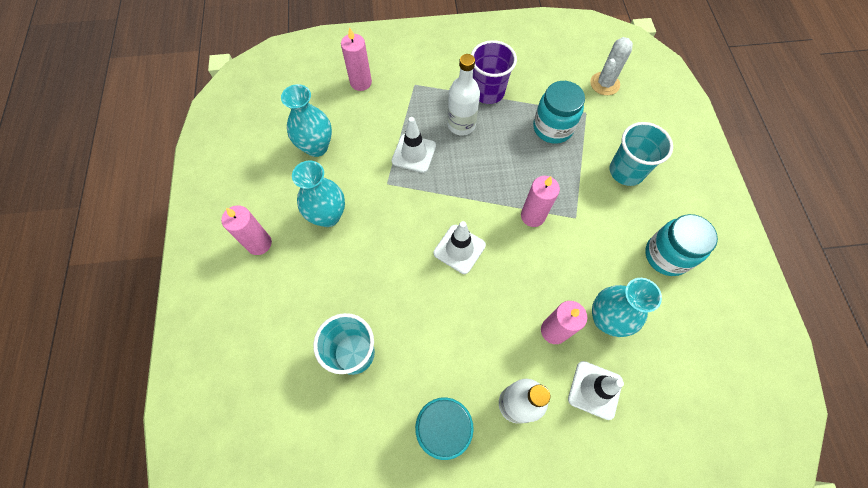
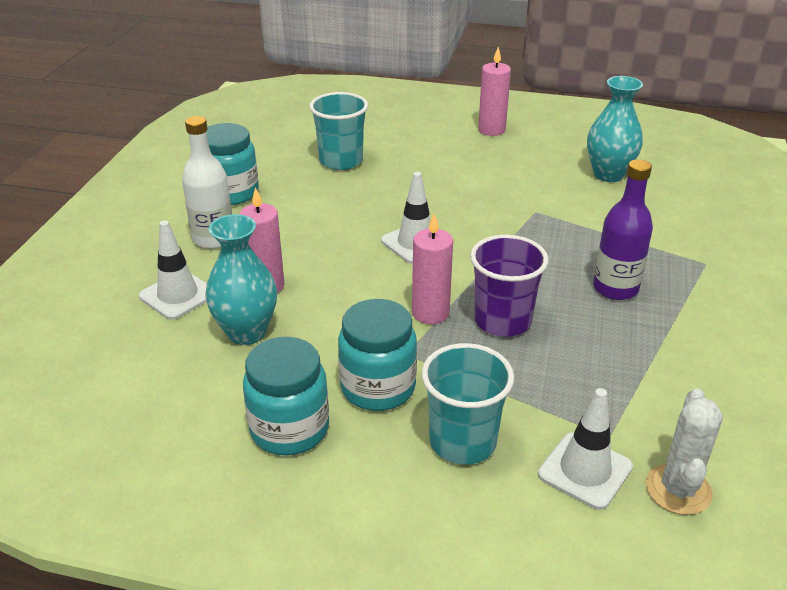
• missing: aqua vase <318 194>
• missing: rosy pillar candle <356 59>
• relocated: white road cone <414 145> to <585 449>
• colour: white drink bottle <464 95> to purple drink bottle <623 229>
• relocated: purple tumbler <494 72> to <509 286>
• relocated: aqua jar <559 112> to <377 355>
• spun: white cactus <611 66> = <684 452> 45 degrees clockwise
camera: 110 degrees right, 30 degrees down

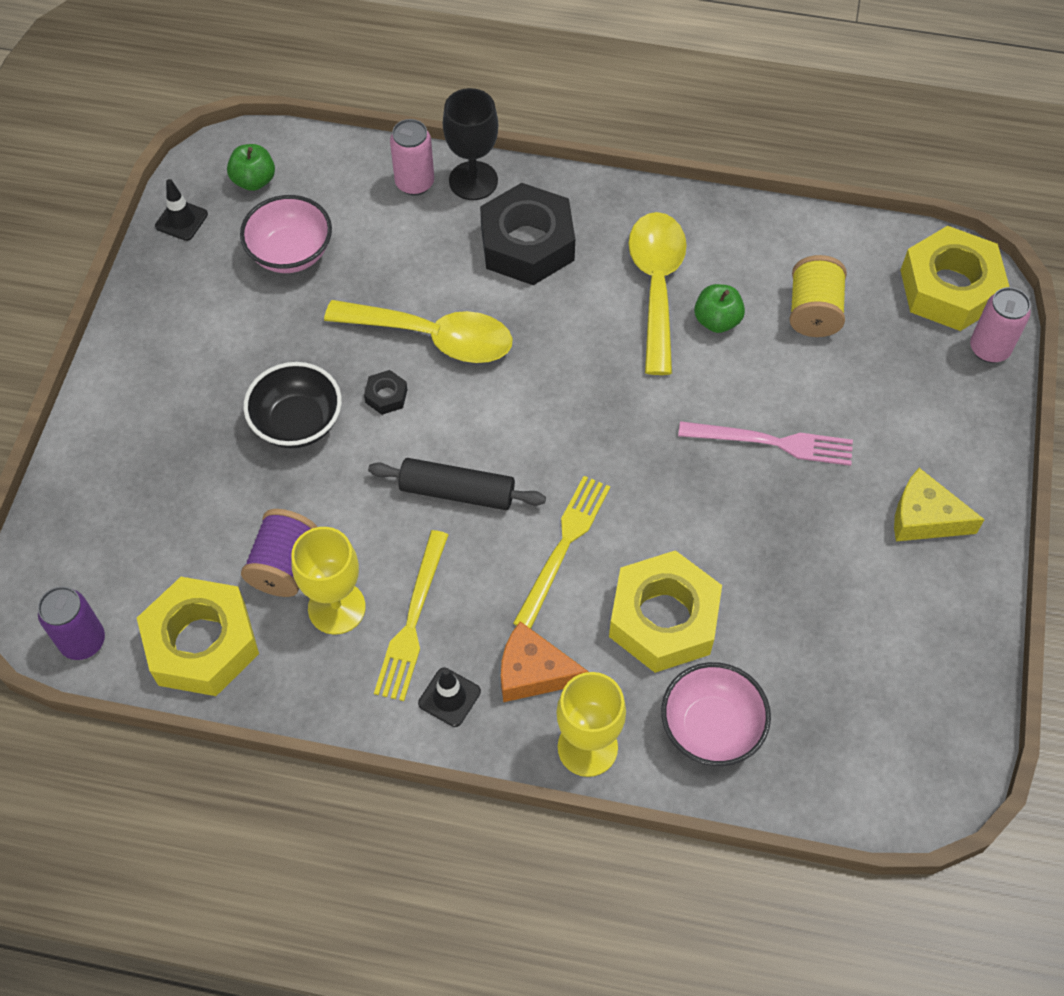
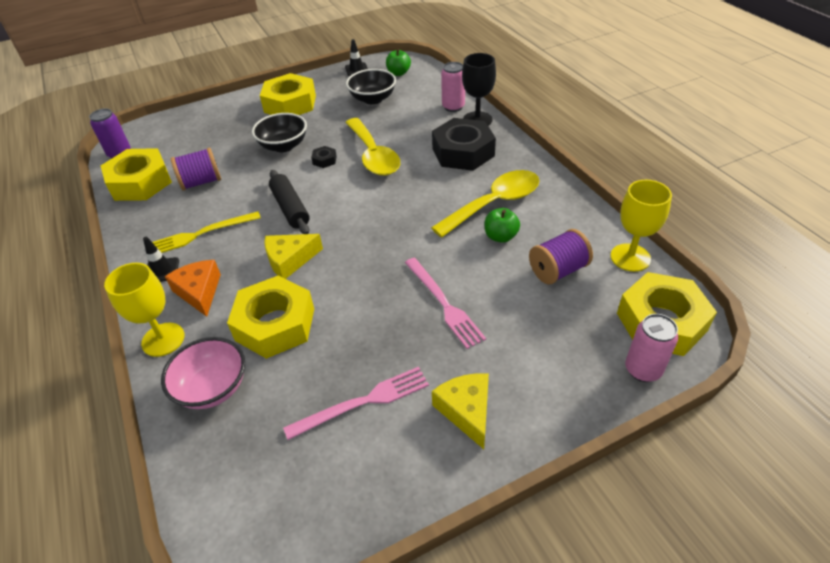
• colour: rosy bowl <286 234> to black bowl <371 86>
• relocated: yellow goblet <328 581> to <641 226>
• exchanged: yellow dinner fork <561 552> to yellow piece of cheese <293 256>
• colour: yellow spool <818 296> to purple spool <561 256>
• appeared: yellow nut <288 94>
• appeared: rosy dinner fork <356 403>
camera: 55 degrees right, 15 degrees down

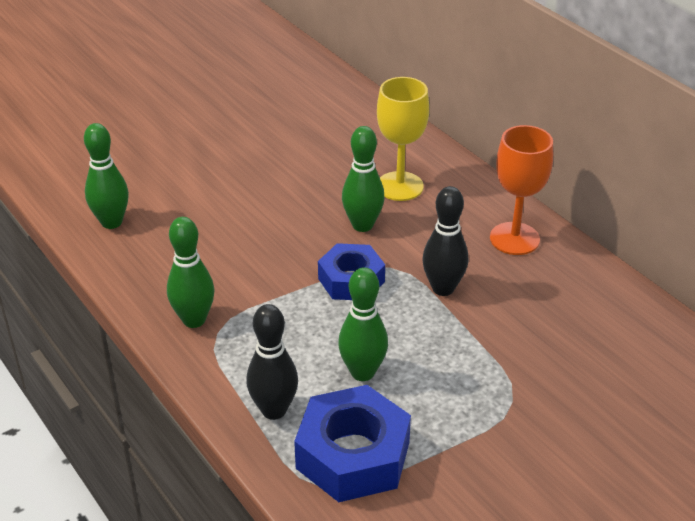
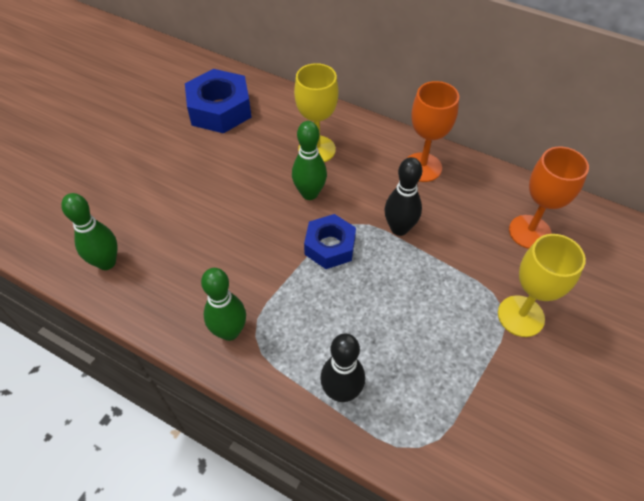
• relocated: blue nut <352 443> to <218 101>
• missing: emerald skittle <363 324>
• appeared: yellow goblet <542 285>
• appeared: orange goblet <549 197>
camera: 25 degrees left, 15 degrees up

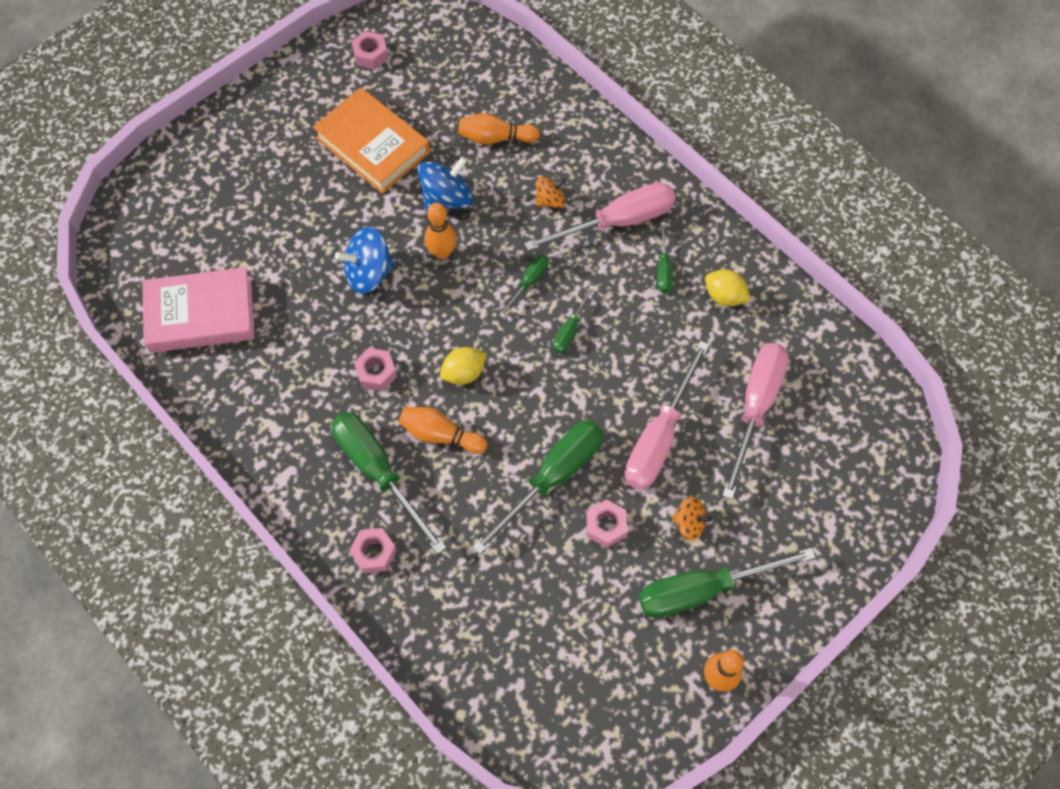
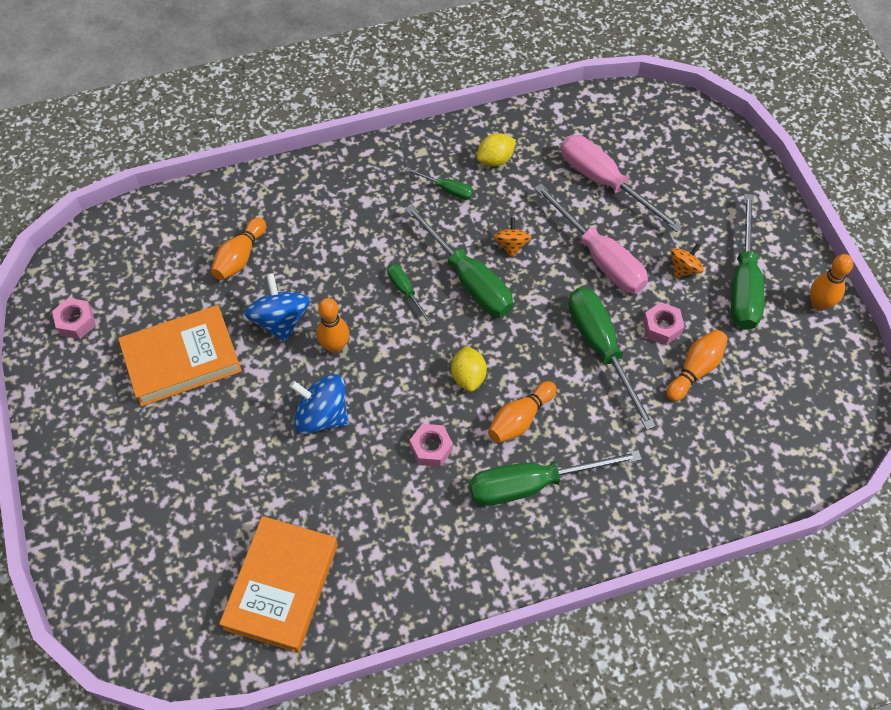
• colour: rosy book <198 310> to orange book <278 584>
• spun: blue spinning top <365 260> = <319 404> 105 degrees clockwise
• missing: rosy nut <373 550>
• missing: rosy hand screwdriver <600 216>
• relocated: orange spinning top <551 192> to <512 237>
• size: emerald hand screwdriver <573 319> = <459 260> x2.04
• appeared: orange skittle <697 365>
camera: 65 degrees left, 5 degrees down

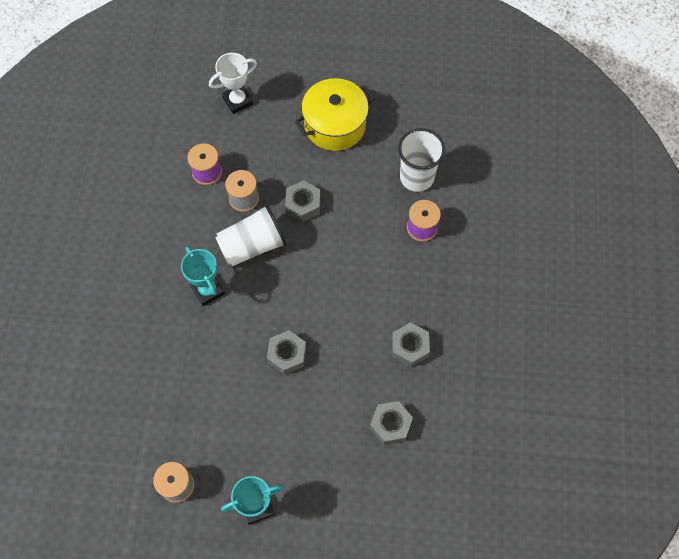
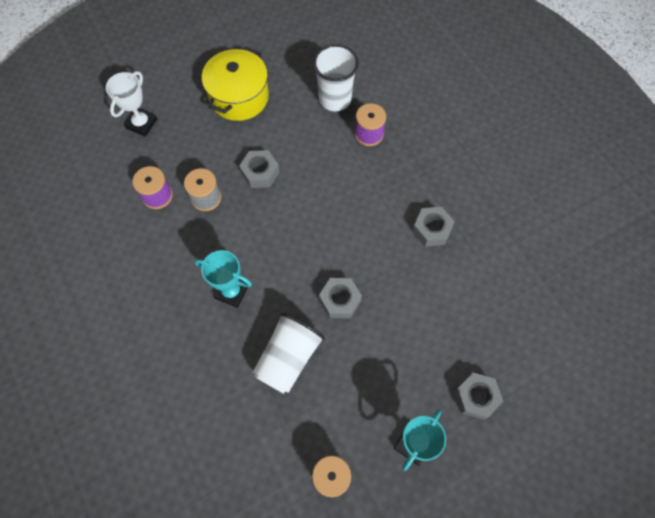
• relocated: white tumbler <251 235> to <289 353>
• relocated: grey nut <391 423> to <478 396>
camera: 35 degrees left, 0 degrees up

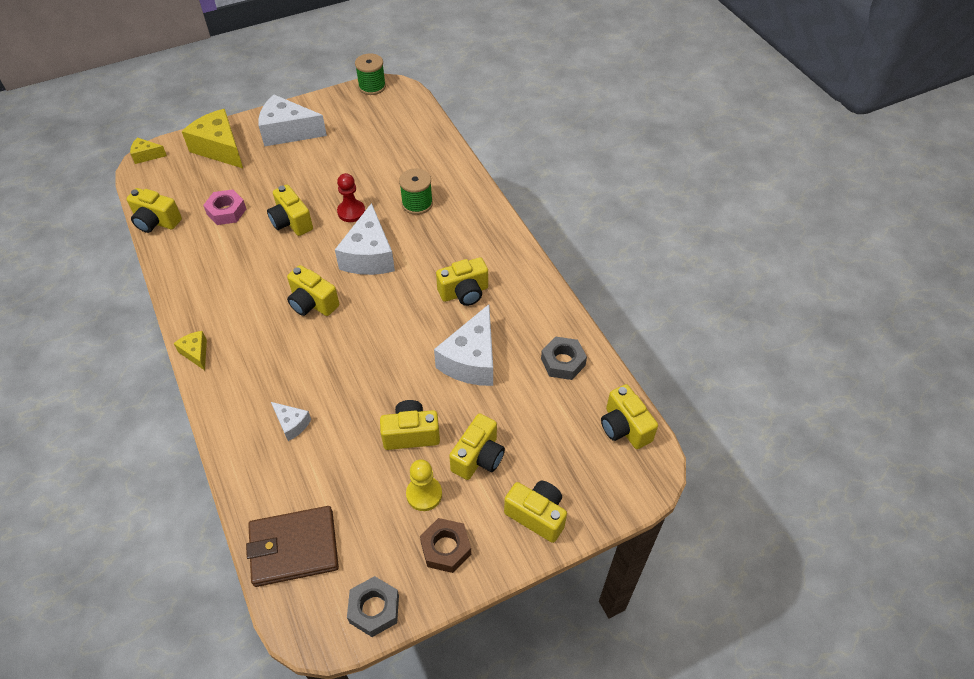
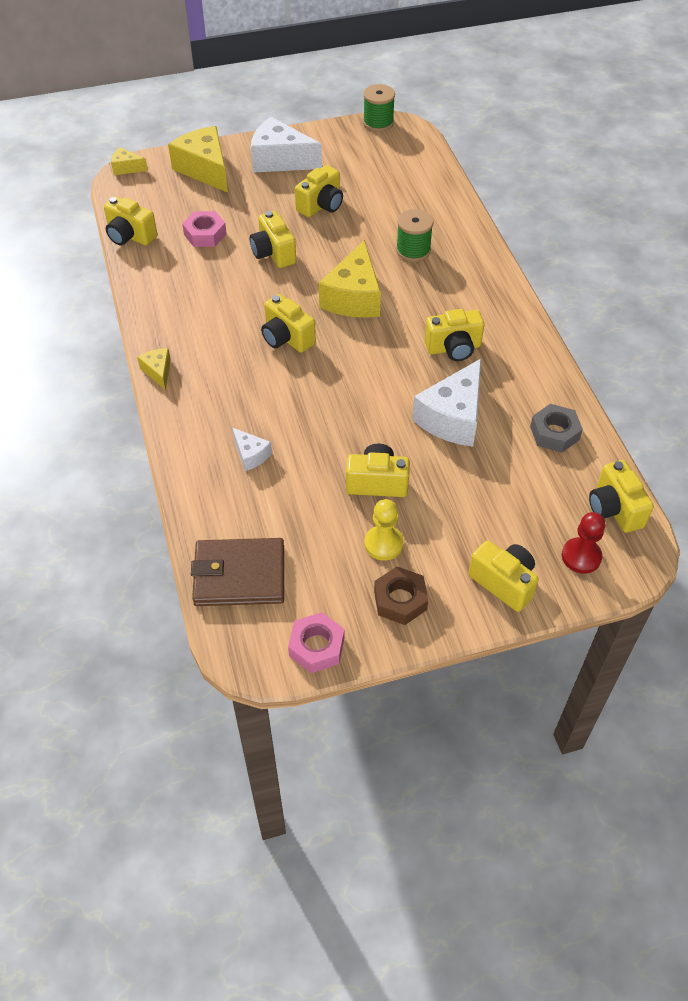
• colour: white piece of cheese <365 239> to yellow piece of cheese <350 279>
• relocated: red game pawn <351 197> to <583 543>
• colour: grey nut <373 606> to rosy nut <316 642>
• relocated: yellow compact camera <477 446> to <319 191>
camera: 10 degrees right, 0 degrees up

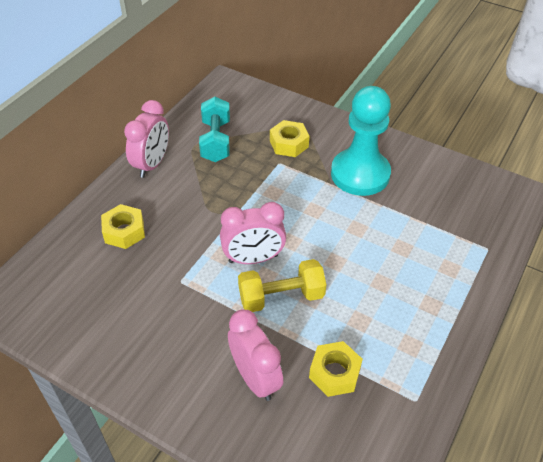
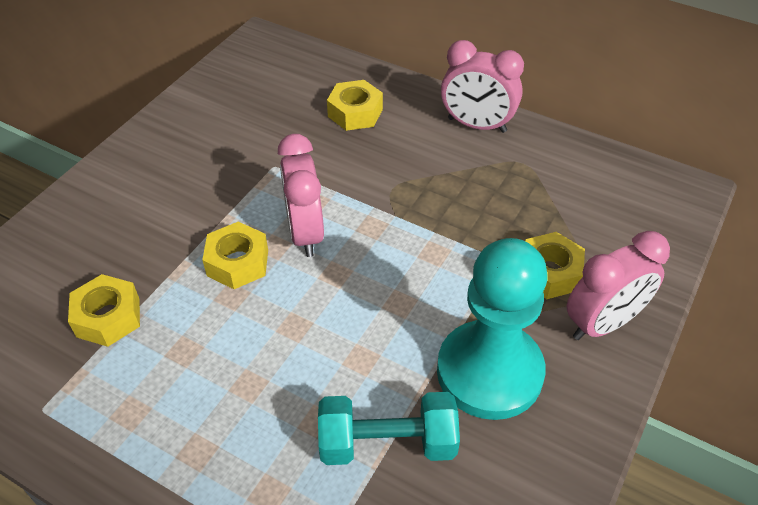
• relocated: aqua free weight <214 129> to <389 428>
• relocated: rosy alarm clock <255 355> to <618 285>
• exchanged: yellow free weight <282 285> to yellow nut <235 255>
camera: 90 degrees right, 0 degrees up

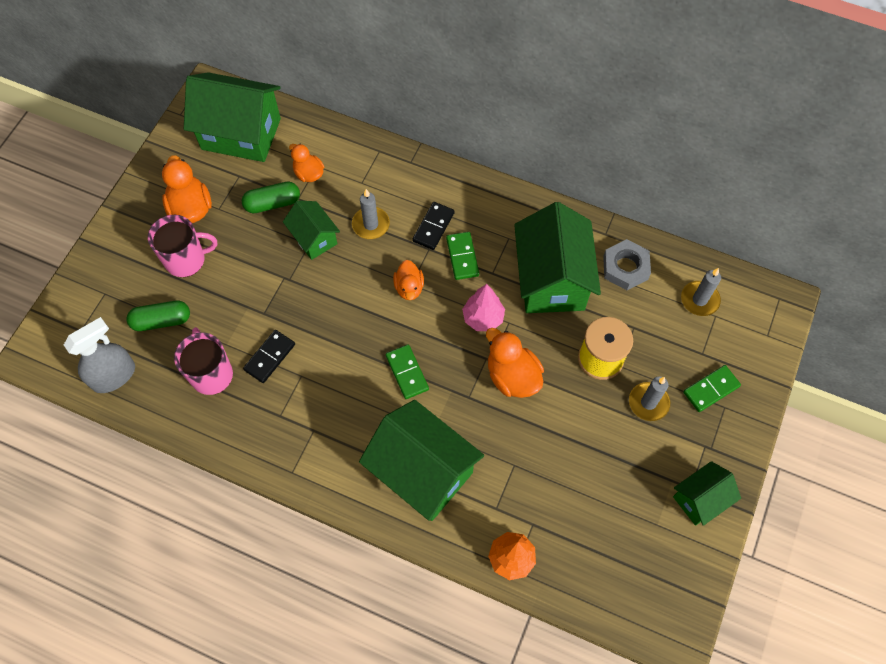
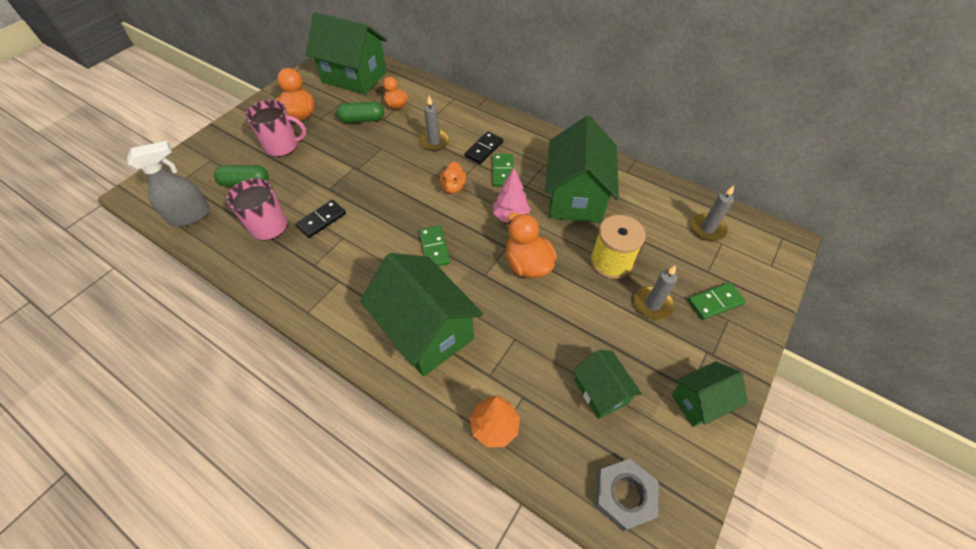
• relocated: emerald house <311 230> to <607 384>
• relocated: grey nut <627 264> to <627 494>
camera: 10 degrees right, 10 degrees down

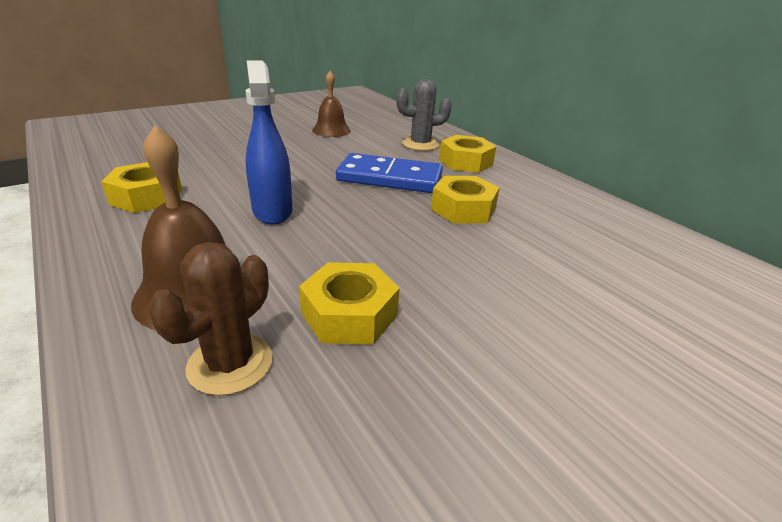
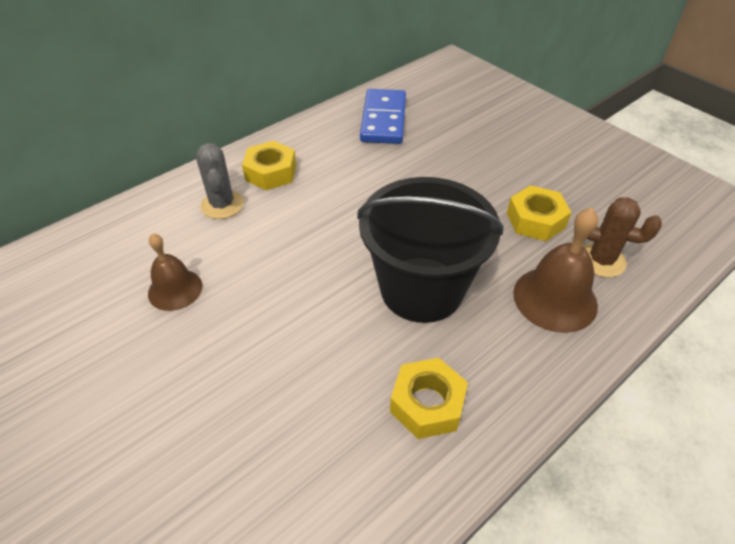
• exchanged: blue sprayer <269 142> to black pail <430 250>
• relocated: blue domino tile <389 173> to <383 116>
• missing: yellow nut <465 200>
camera: 95 degrees left, 15 degrees up

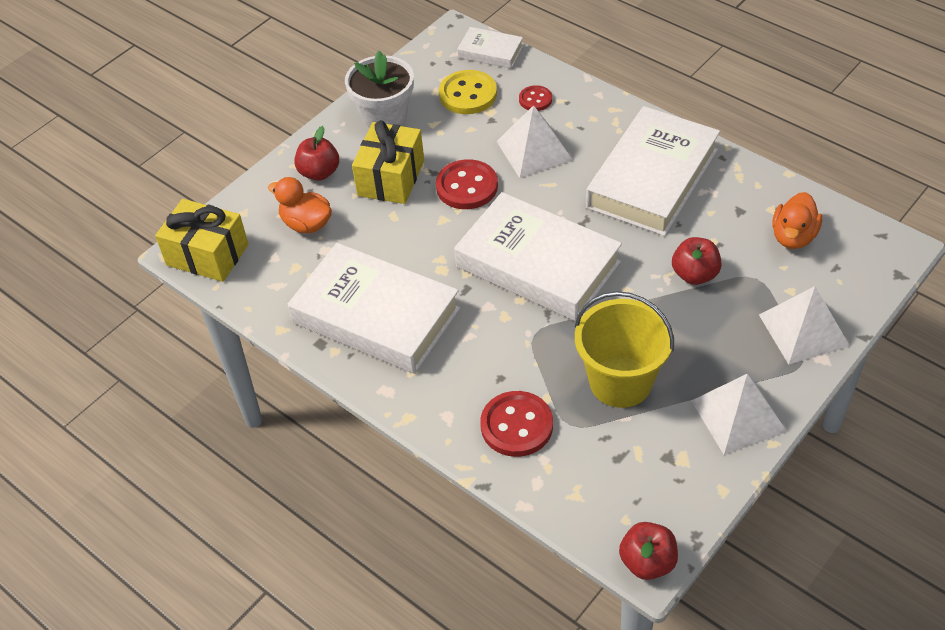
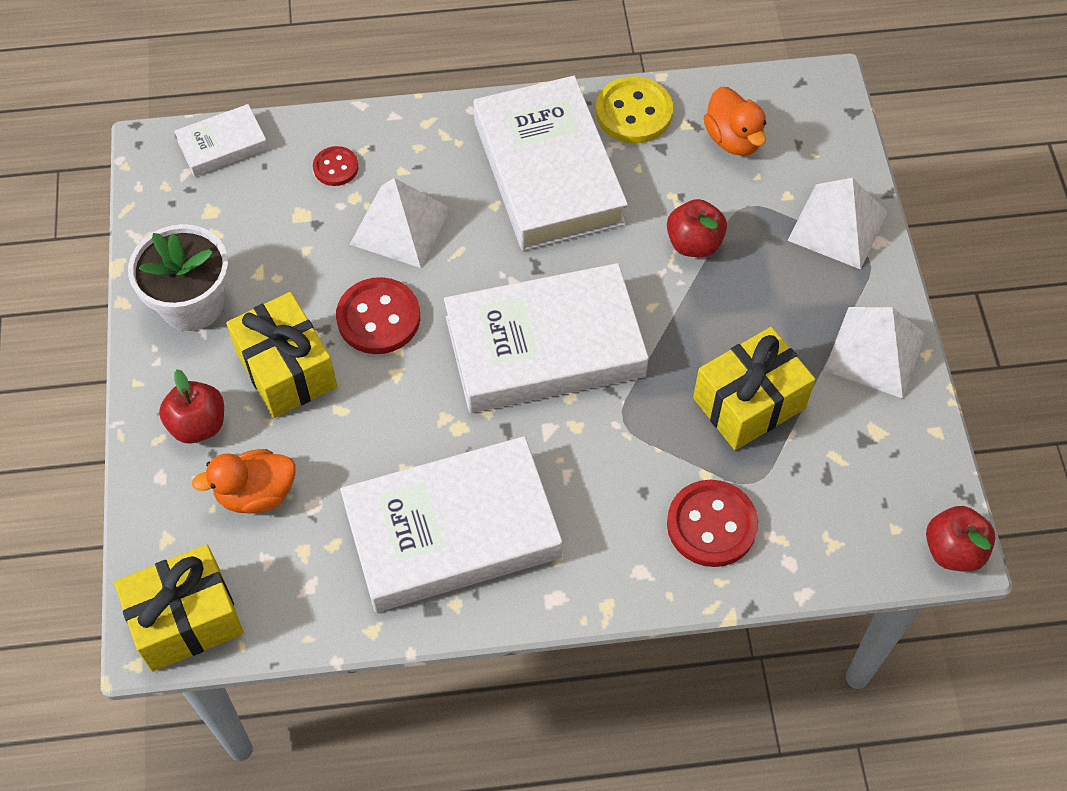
• relocated: yellow shirt button <468 92> to <634 109>
• exchanged: yellow pail <624 349> to yellow wrapped gift <754 388>
camera: 50 degrees left, 10 degrees up

